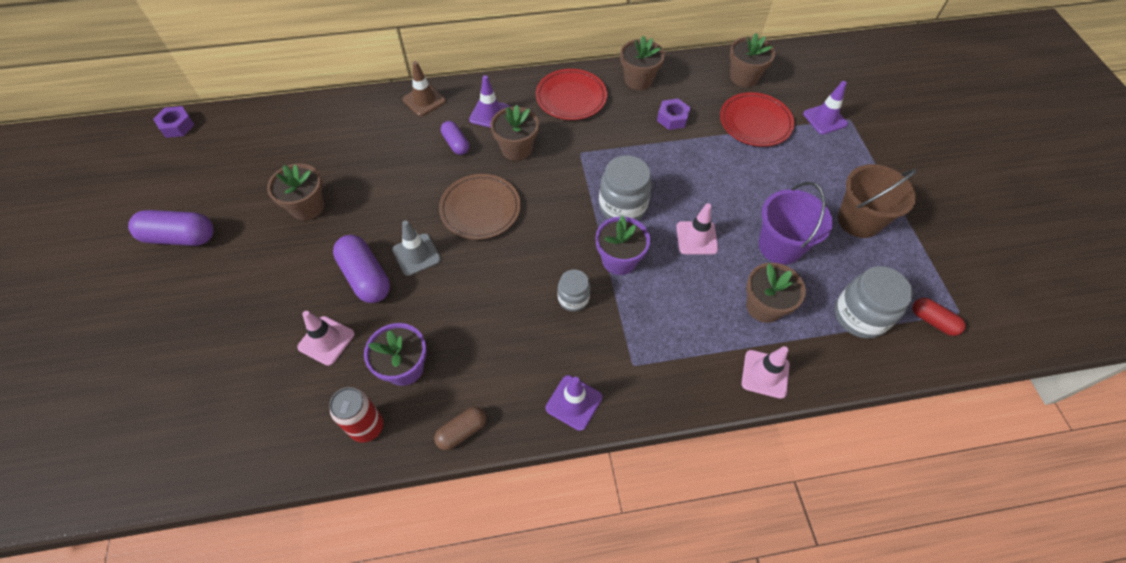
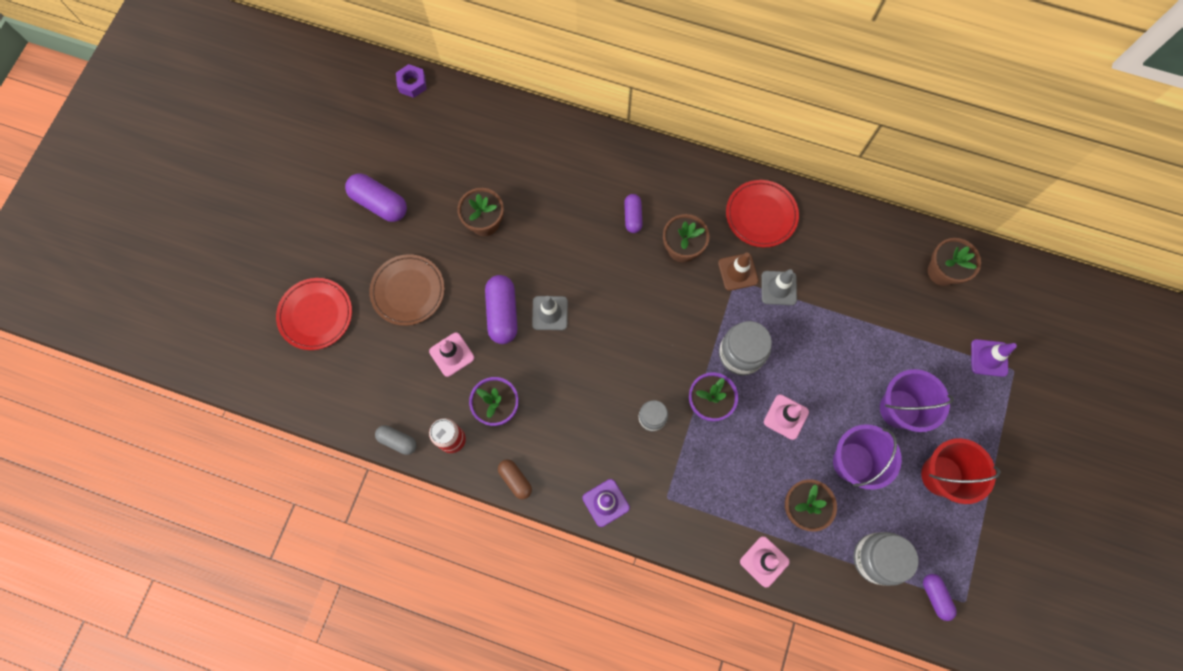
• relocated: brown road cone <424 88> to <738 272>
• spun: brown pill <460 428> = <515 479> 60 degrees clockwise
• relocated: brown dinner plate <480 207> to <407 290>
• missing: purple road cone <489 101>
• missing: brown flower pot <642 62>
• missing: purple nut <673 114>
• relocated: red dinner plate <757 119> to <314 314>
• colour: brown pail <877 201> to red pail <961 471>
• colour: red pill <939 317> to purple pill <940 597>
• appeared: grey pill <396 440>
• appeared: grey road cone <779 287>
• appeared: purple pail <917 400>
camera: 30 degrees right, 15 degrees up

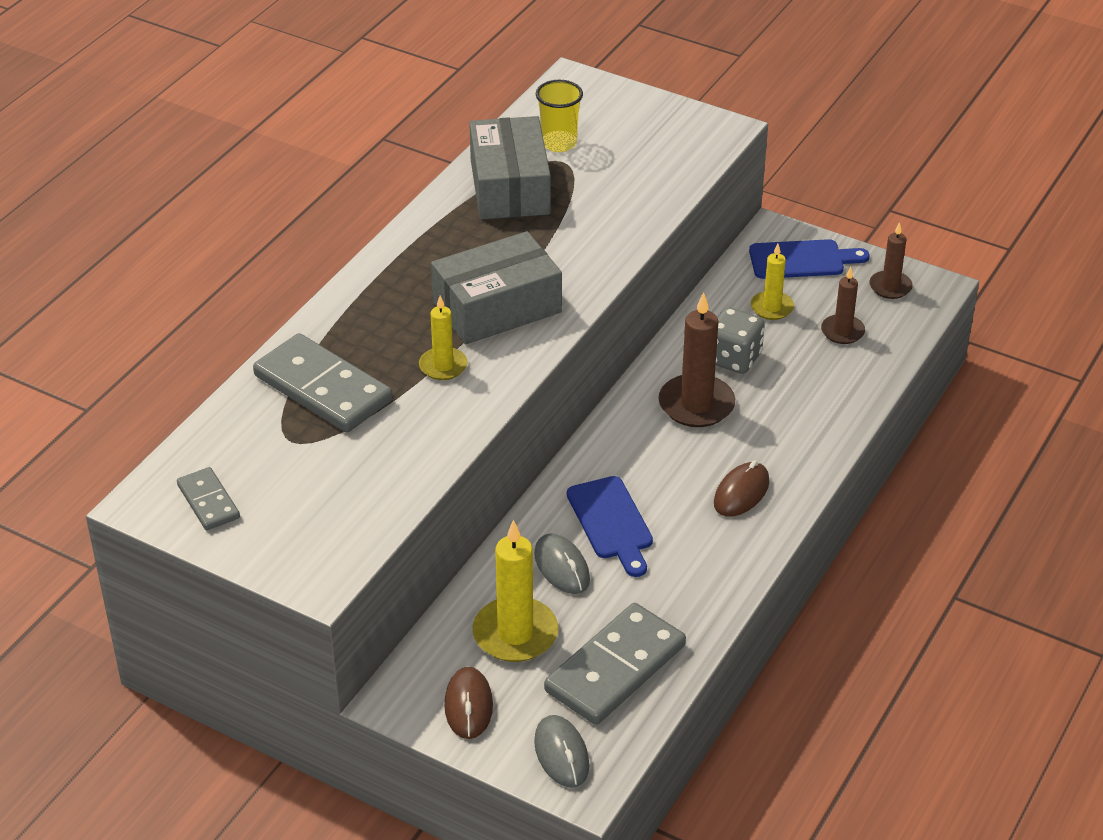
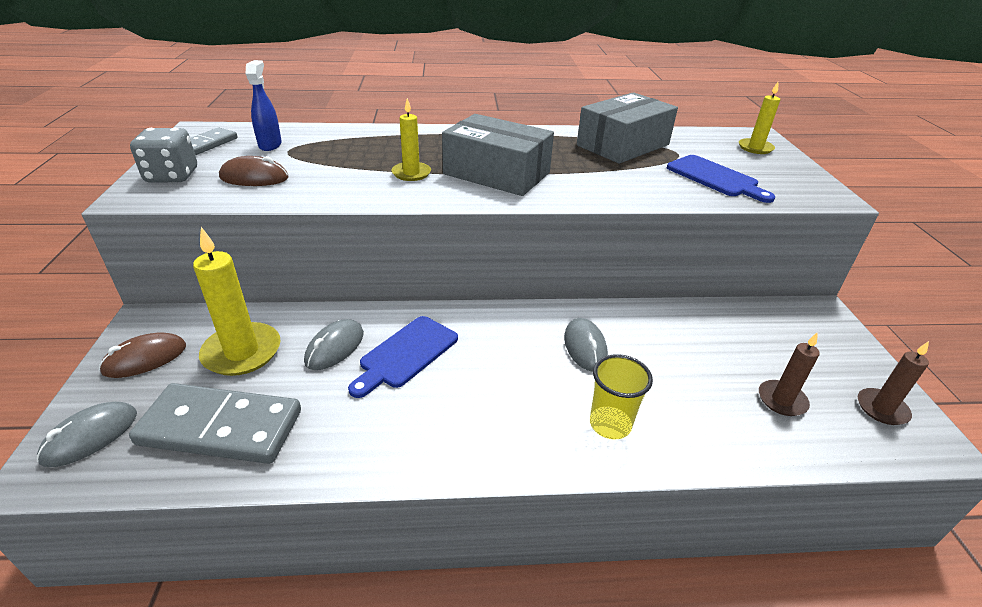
• missing: grey domino tile <323 382>
• relocated: yellow tumbler <559 116> to <621 396>
• exchanged: brown pillar candle <697 359> to grey computer mouse <586 344>
• relocated: brown computer mouse <742 488> to <254 171>
• relocated: grey die <740 340> to <163 155>
• relocated: blue cutting board <809 259> to <721 179>
• relocated: yellow pillar candle <772 282> to <759 118>
• appeared: blue sprayer <264 105>
camera: 55 degrees right, 5 degrees down

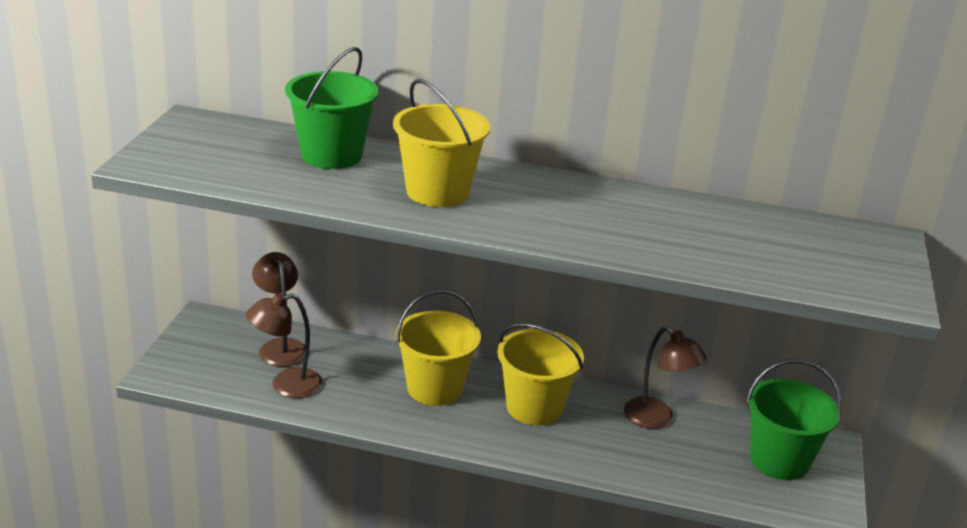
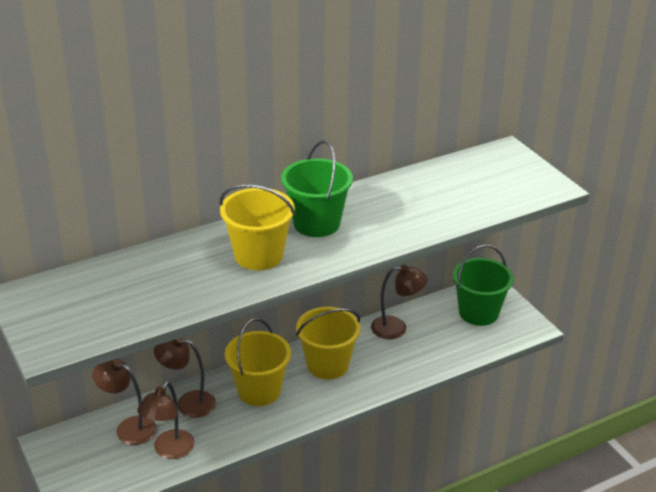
• relocated: emerald pail <332 108> to <317 188>
• appeared: brown desk lamp <185 377>
camera: 40 degrees left, 5 degrees up

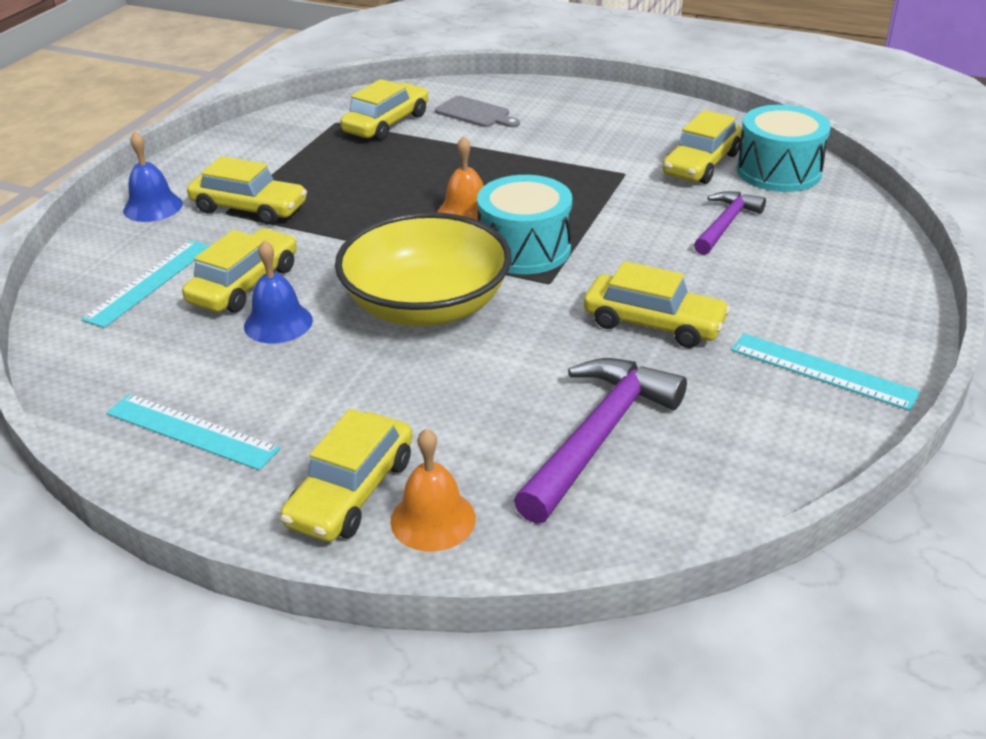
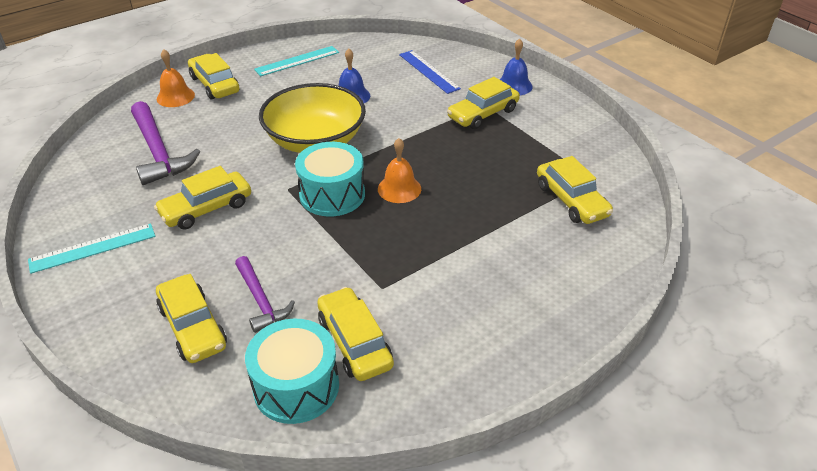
• colour: aqua straightedge <145 284> to blue straightedge <430 72>
• relocated: yellow toy car <239 270> to <191 318>
• missing: grey cutting board <477 111>
camera: 120 degrees right, 5 degrees up

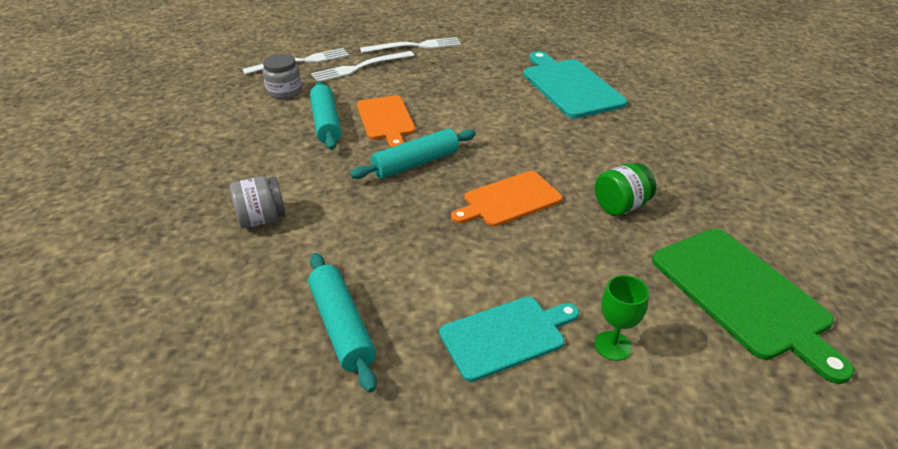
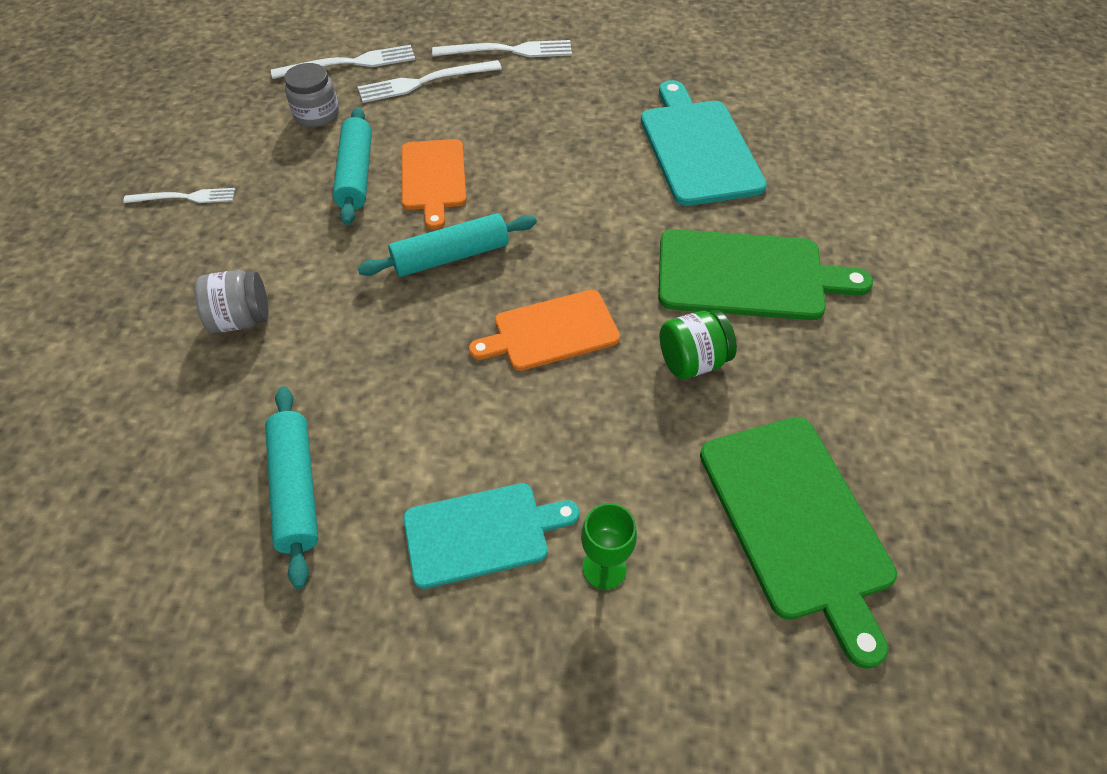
• appeared: white dinner fork <179 195>
• appeared: emerald cutting board <766 274>
camera: 10 degrees right, 15 degrees up

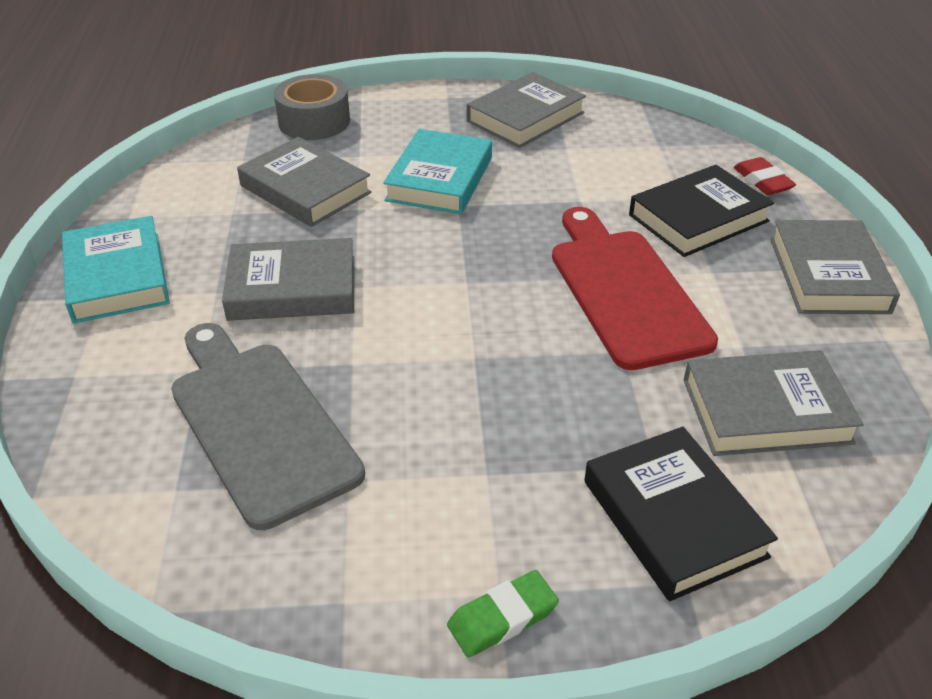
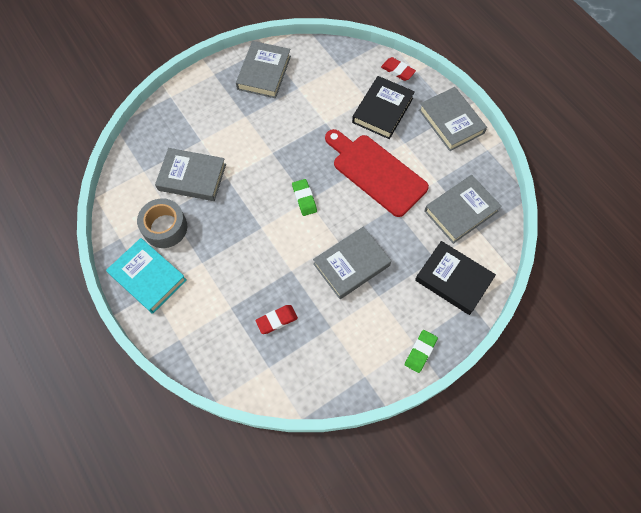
• exchanged: grey cutting board <268 426> to red eraser <276 319>
• relocated: grey book <288 279> to <352 263>
• relocated: grey sticky tape <312 107> to <162 223>
• missing: aqua book <437 171>
• appeared: emerald eraser <304 197>
camera: 30 degrees left, 25 degrees up

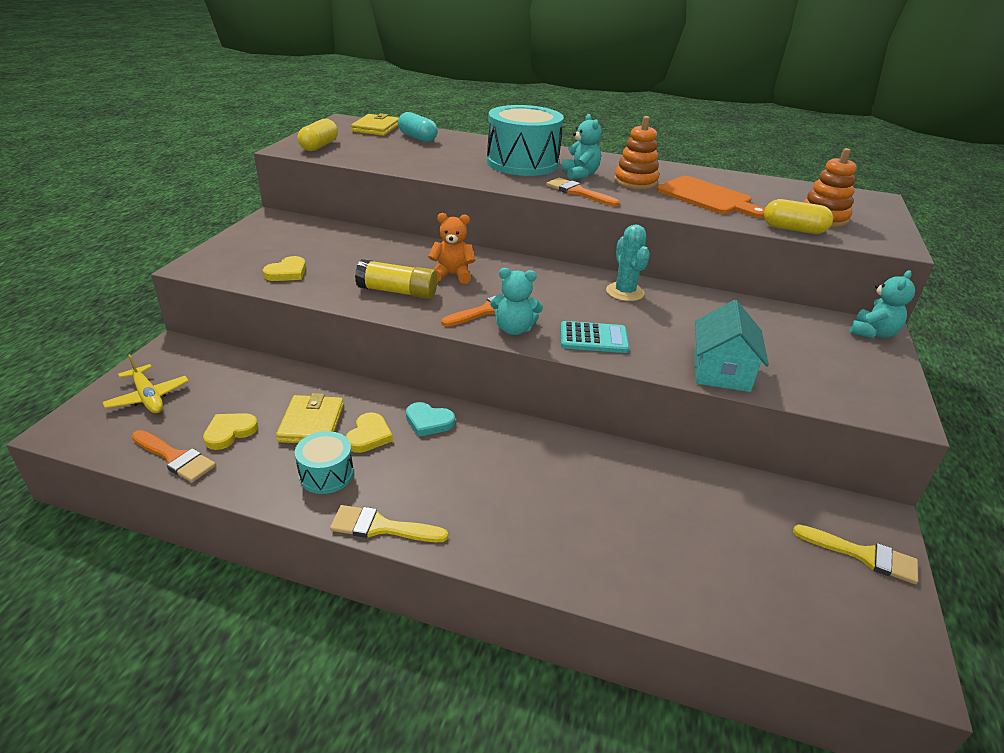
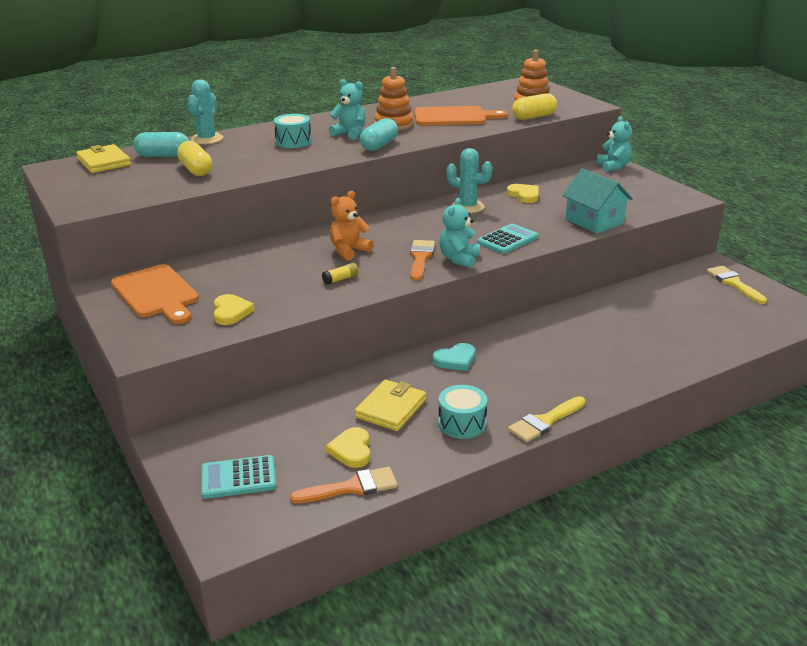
• exchanged: yellow aeroplane <145 383> to aqua adding machine <238 477>
• spun: yellow card wallet <310 418> = <390 405> 75 degrees clockwise
• relocated: yellow pill <317 135> to <194 158>
• relocated: yellow love heart <369 432> to <523 193>
• size: yellow glue <396 279> = <340 274> x0.48
• size: aqua toy drum <525 140> = <292 131> x0.50
• spun: aqua teddy bear <516 301> = <459 233> 150 degrees clockwise
• exchanged: orange paintbrush <583 192> to aqua pill <379 134>
• spun: yellow paintbrush <855 554> = <737 285> 90 degrees counterclockwise
• appeared: orange cutting board <155 294>
• appeared: aqua cactus <205 112>
camera: 45 degrees left, 5 degrees down

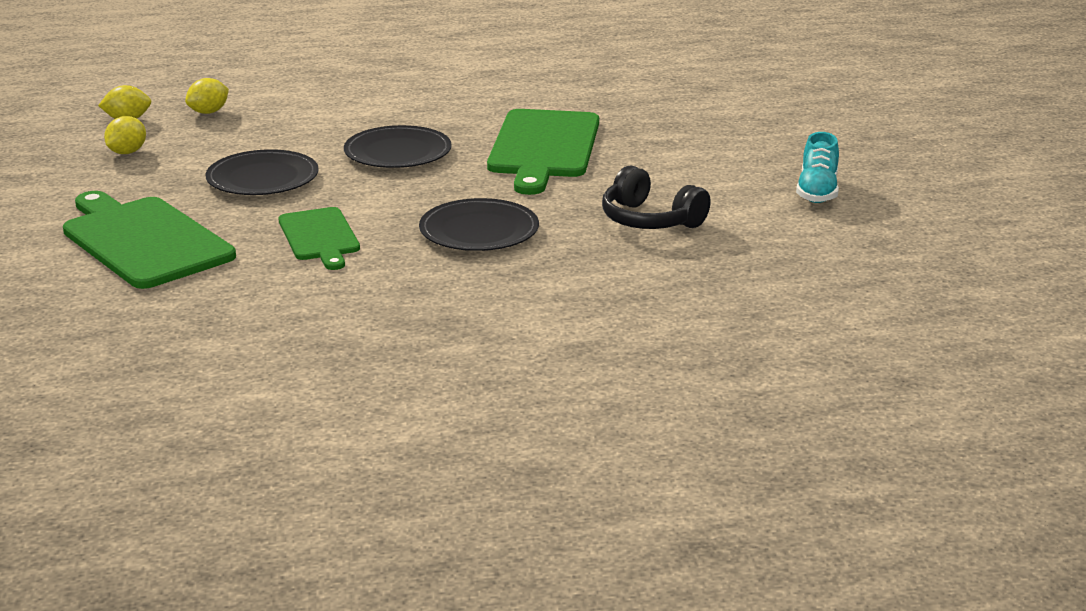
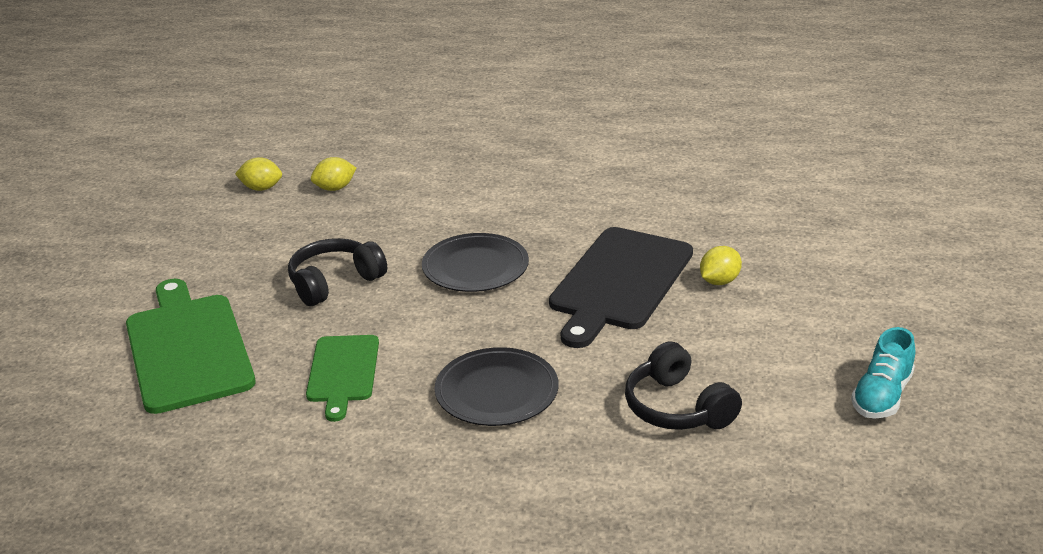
• relocated: yellow toy lemon <125 135> to <721 265>
• exchanged: black dinner plate <262 172> to black headphones <337 272>
• colour: emerald cutting board <543 152> to black cutting board <621 287>
camera: 20 degrees right, 5 degrees up

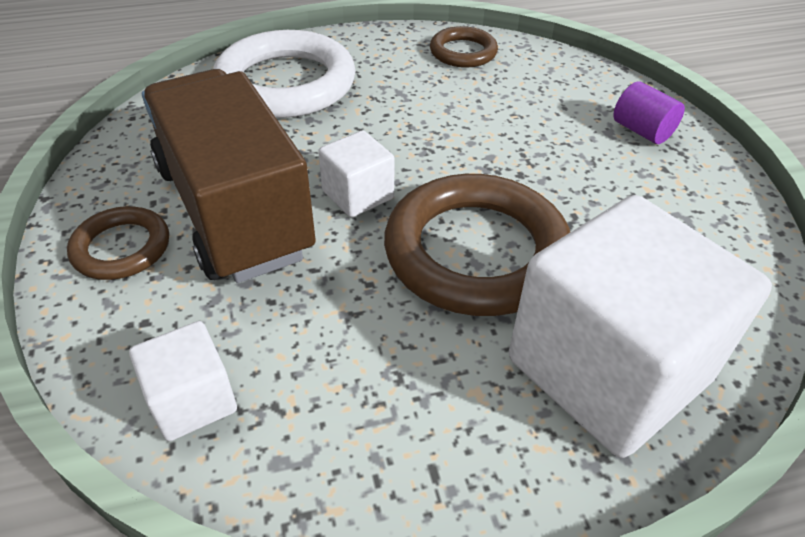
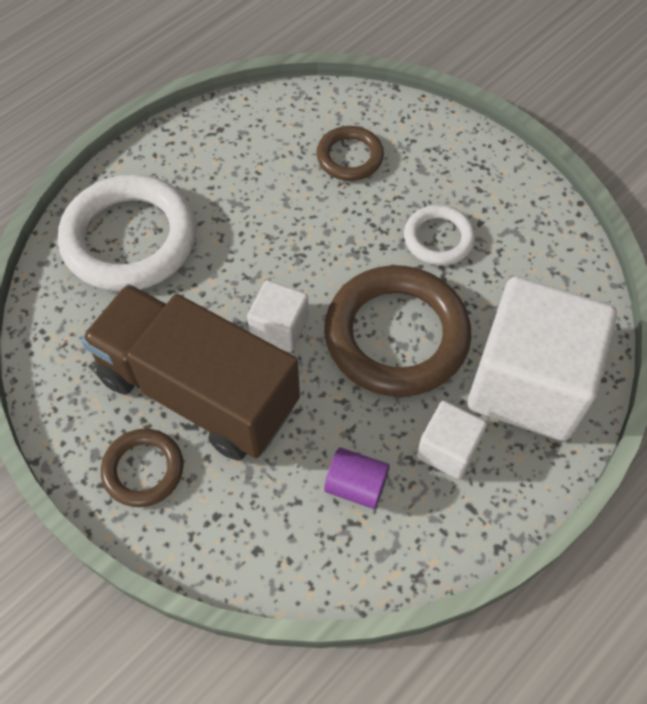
• relocated: white solid cube <183 381> to <451 440>
• relocated: brown torus <464 47> to <350 153>
• relocated: purple solid cylinder <649 112> to <357 478>
• appeared: white torus <439 235>
camera: 30 degrees left, 15 degrees up

